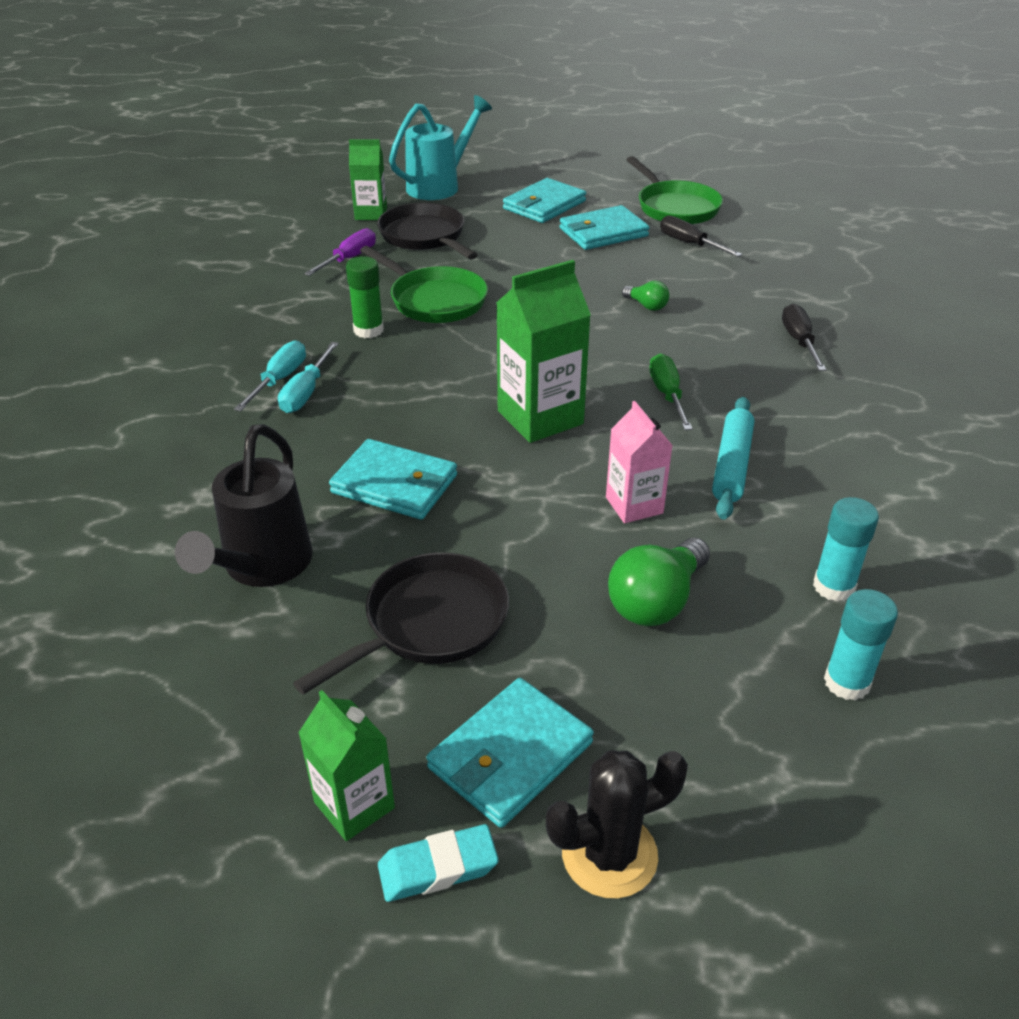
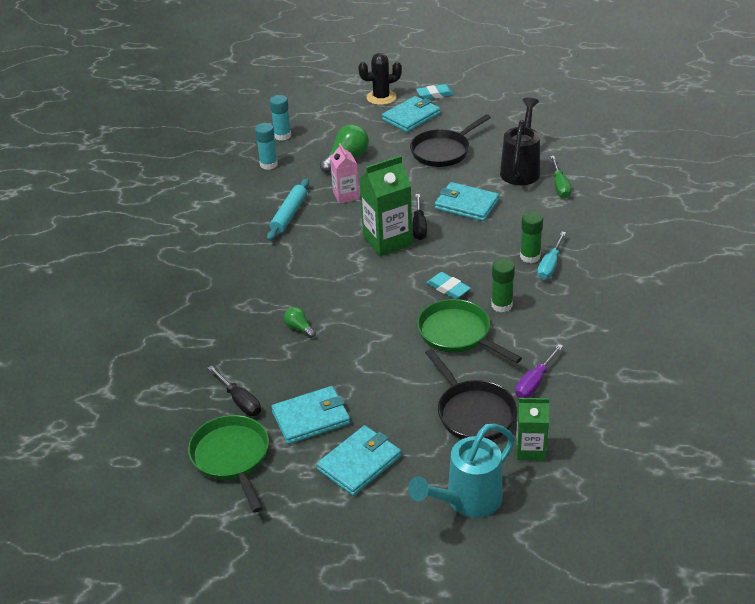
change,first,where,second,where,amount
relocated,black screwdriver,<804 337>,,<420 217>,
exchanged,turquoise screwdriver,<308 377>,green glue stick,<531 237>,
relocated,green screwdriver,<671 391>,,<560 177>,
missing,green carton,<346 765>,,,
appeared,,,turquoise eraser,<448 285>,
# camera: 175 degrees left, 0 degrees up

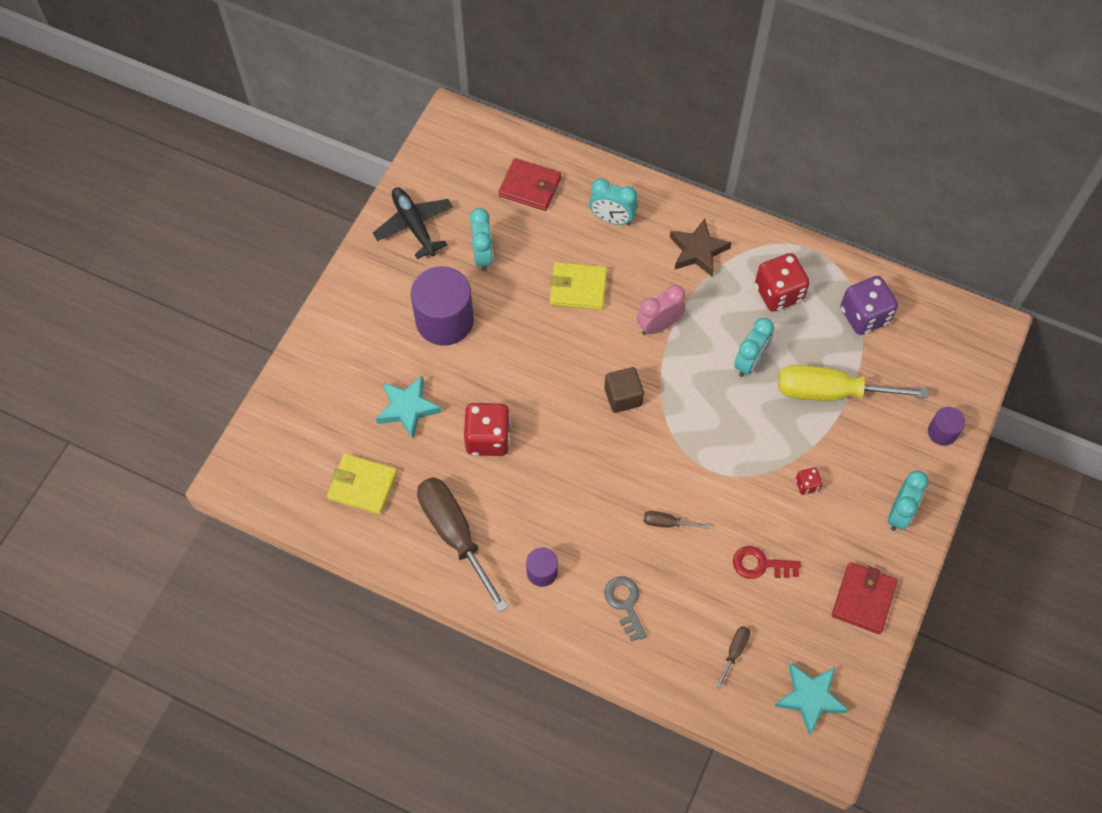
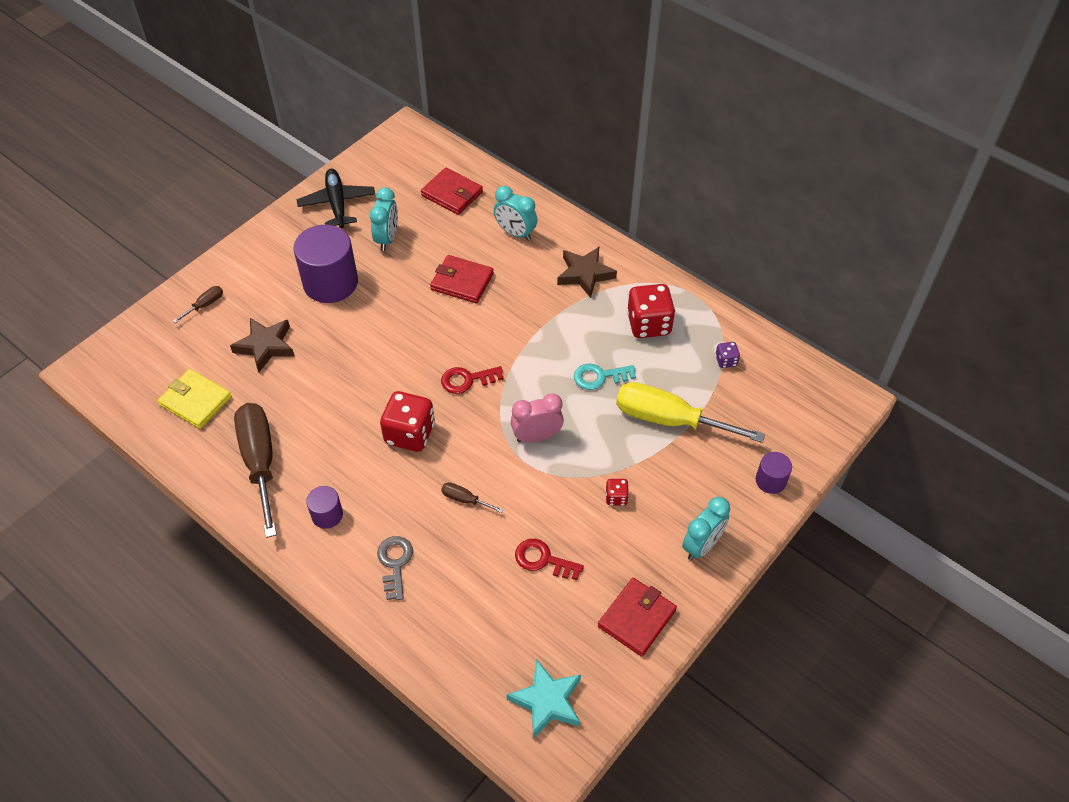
change,first,where,second,where,amount
colour,yellow wallet,<578 286>,red wallet,<462 279>,
size,purple dice,<869 305>,,<727 355>,x0.48
relocated,pink clock,<661 310>,,<537 418>,
exchanged,turquoise clock,<754 347>,turquoise key,<605 376>,
exchanged,brown cube,<624 390>,red key,<472 380>,
colour,turquoise star,<409 407>,brown star,<262 345>,
relocated,red dice,<487 429>,,<407 421>,
relocated,brown screwdriver,<733 657>,,<198 304>,
# camera: 15 degrees right, 10 degrees down

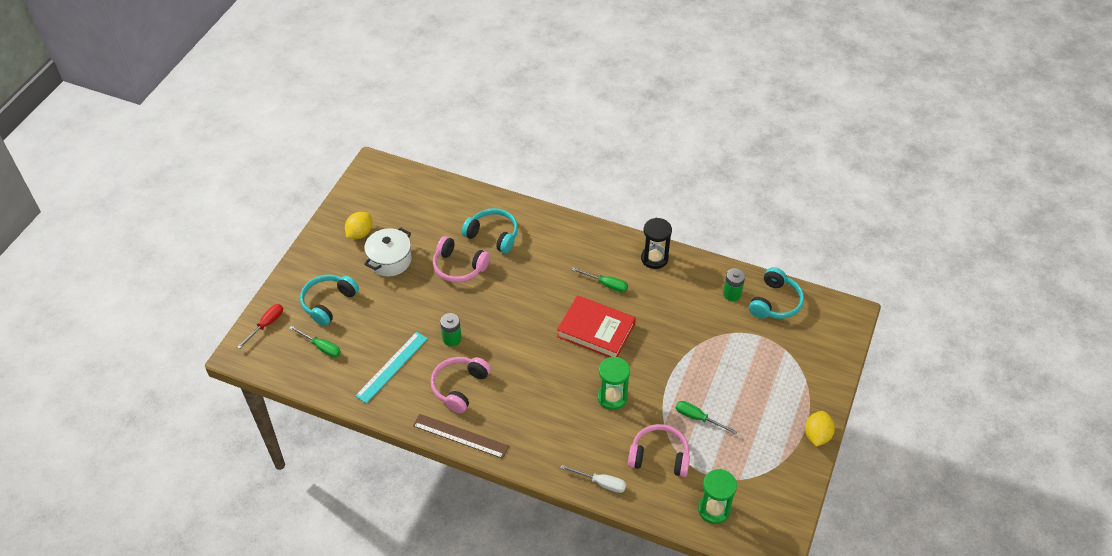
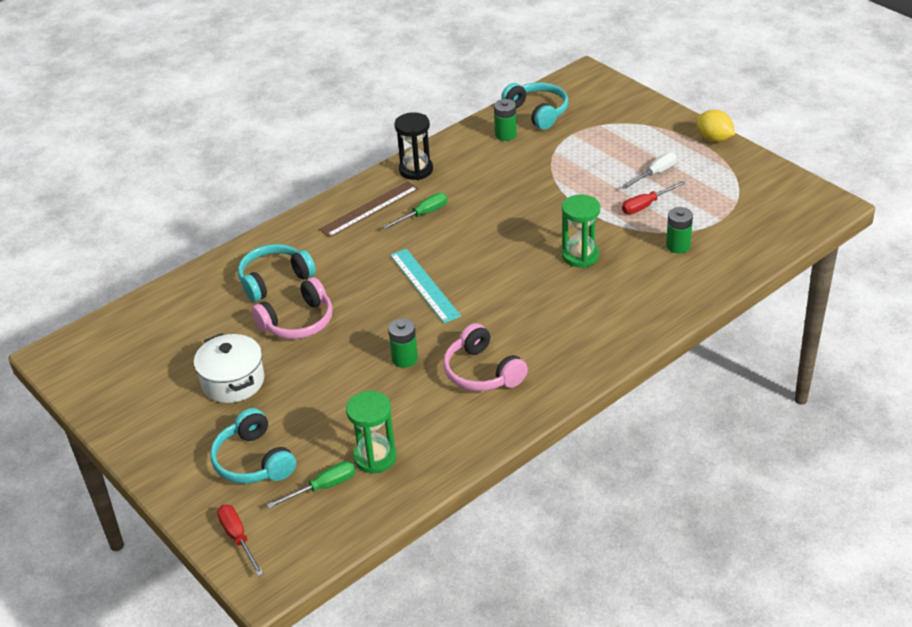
change,first,where,second,where,amount
missing,yellow lemon,<358 225>,,,
missing,red book,<596 326>,,,
relocated,turquoise ruler,<391 368>,,<425 286>,
colour,green screwdriver,<706 417>,red screwdriver,<654 197>,
relocated,brown ruler,<461 436>,,<369 209>,
exchanged,pink headphones,<659 450>,green battery,<679 230>,
relocated,white screwdriver,<593 479>,,<649 170>,
relocated,green hourglass,<717 496>,,<371 432>,
# camera: 60 degrees left, 10 degrees down

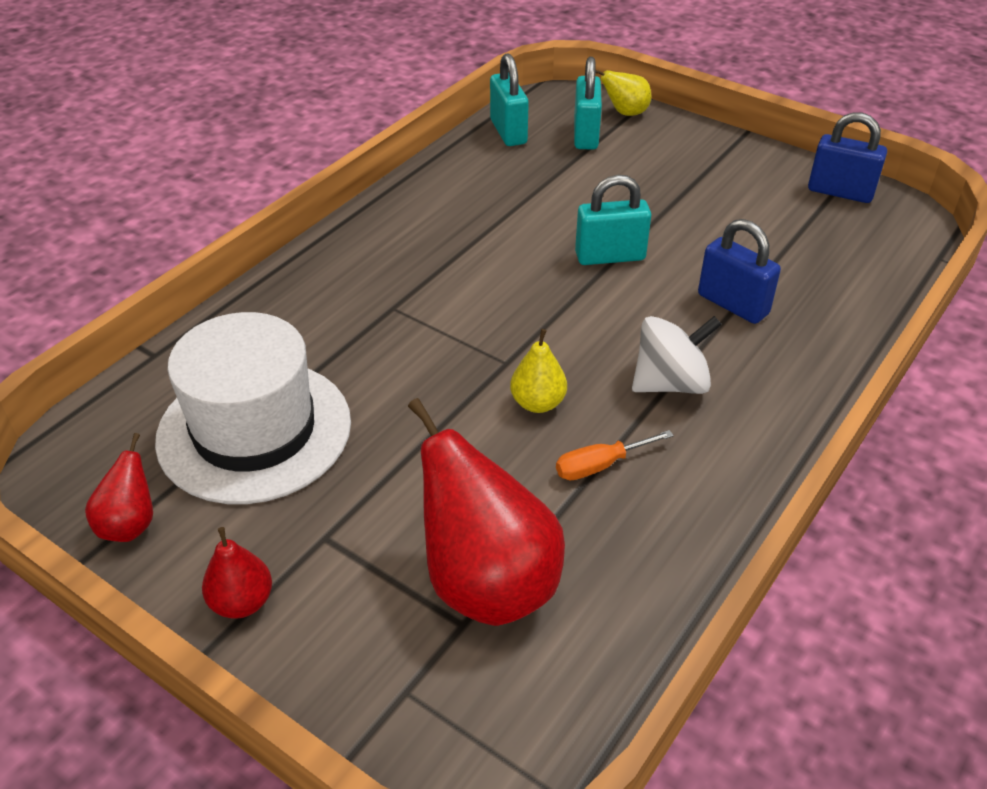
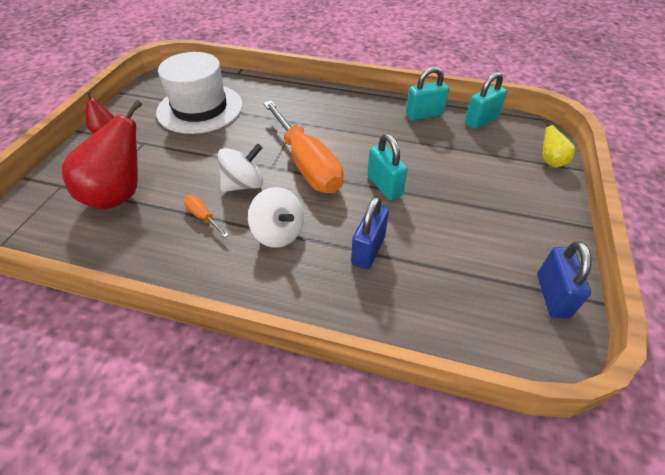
change,first,where,second,where,amount
relocated,turquoise padlock,<588 103>,,<427 94>,
exchanged,yellow pear,<538 371>,white spinning top,<240 167>,
missing,red pear,<119 487>,,,
appeared,,,orange screwdriver,<303 146>,
# camera: 70 degrees right, 5 degrees up

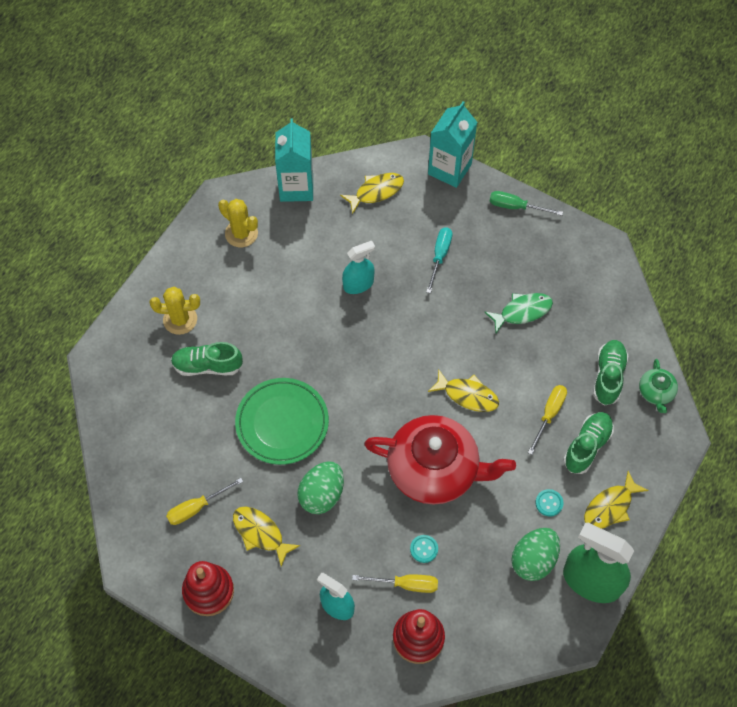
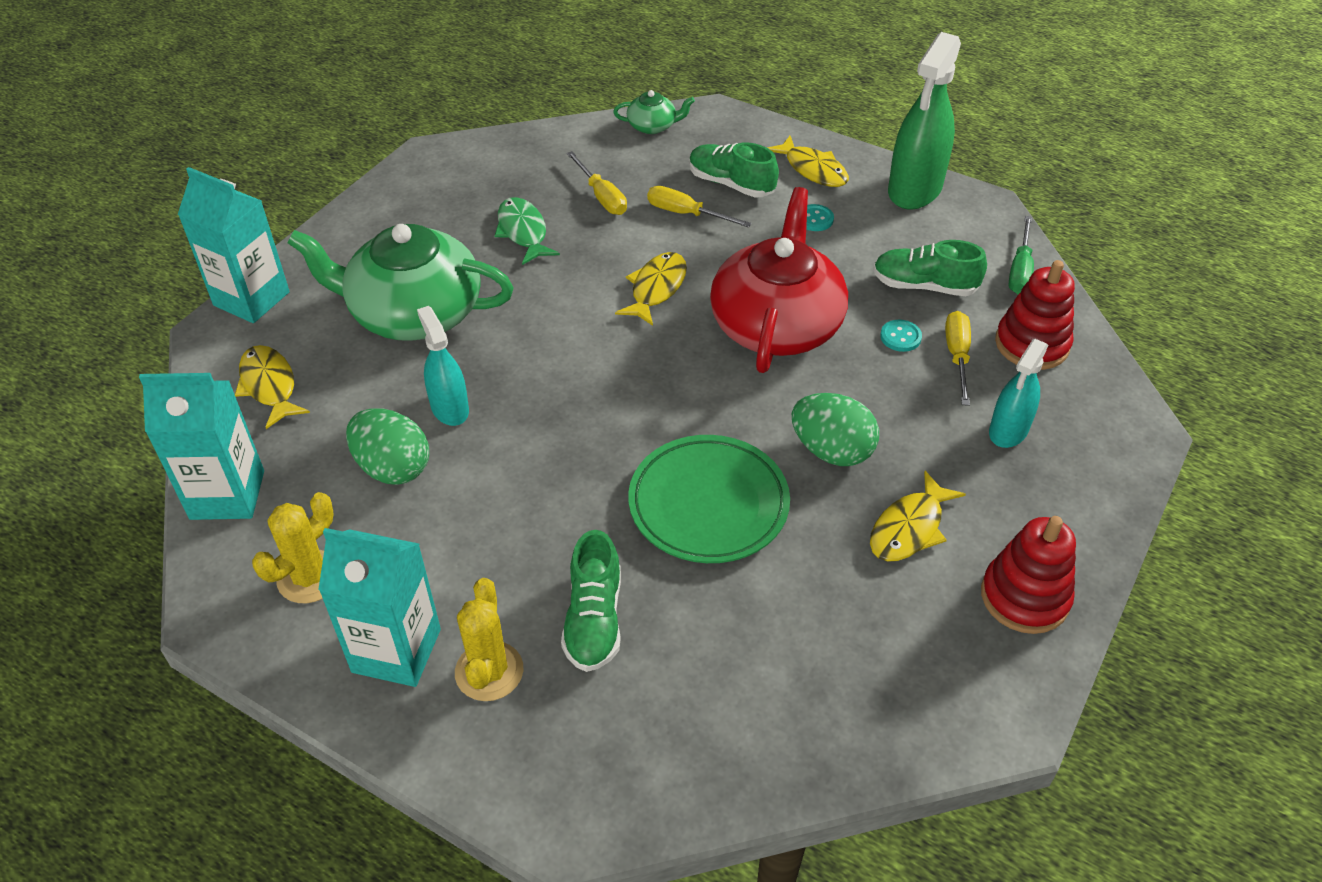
change,first,where,second,where,amount
relocated,green screwdriver,<526 203>,,<1021 255>,
exchanged,turquoise screwdriver,<439 260>,green teapot,<400 282>,
relocated,green shoe,<610 373>,,<930 268>,
relocated,yellow screwdriver,<204 501>,,<596 183>,
relocated,green egg,<535 554>,,<387 446>,
appeared,,,turquoise carton,<379 607>,
# camera: 90 degrees left, 15 degrees down

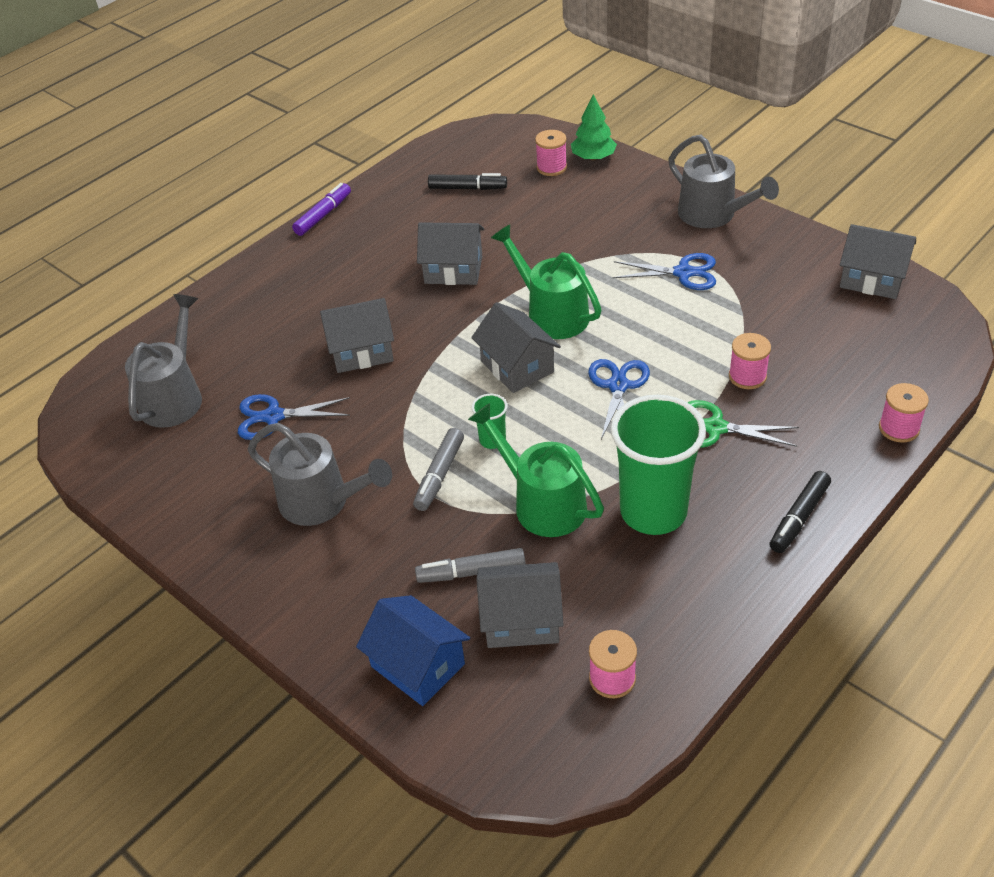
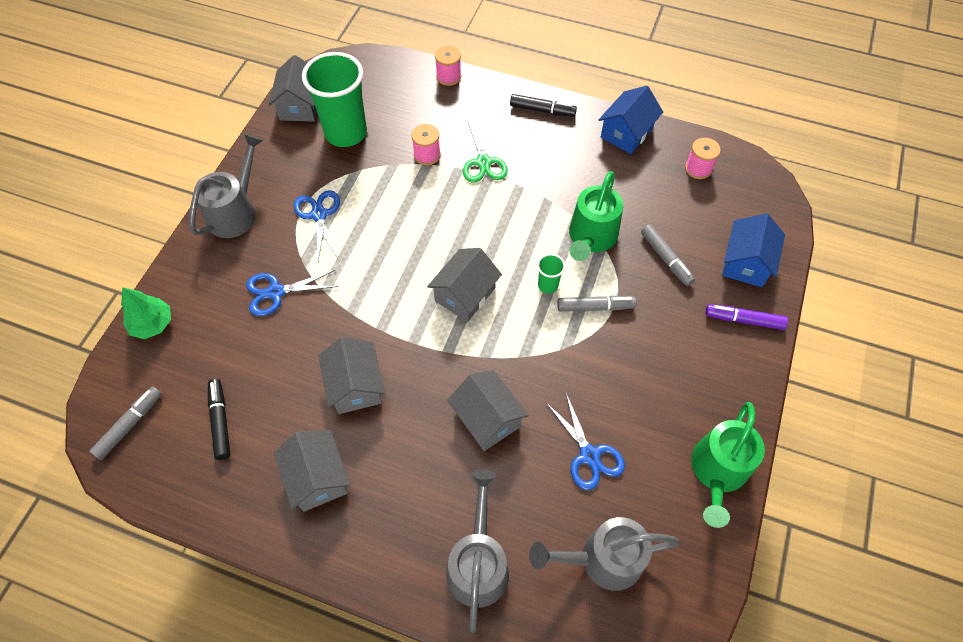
change,first,where,second,where,amount
missing,pink spool,<551 153>,,,
relocated,purple marker,<321 209>,,<747 317>,
relocated,green watering can,<546 281>,,<728 465>,
relocated,blue scissors,<619 399>,,<292 293>,
relocated,green cup,<658 465>,,<334 99>,
relocated,grey watering can,<320 474>,,<478 551>,
relocated,grey house,<520 605>,,<312 471>,
appeared,,,blue house,<631 120>,
appeared,,,grey marker,<125 423>,
# camera: 115 degrees left, 15 degrees up

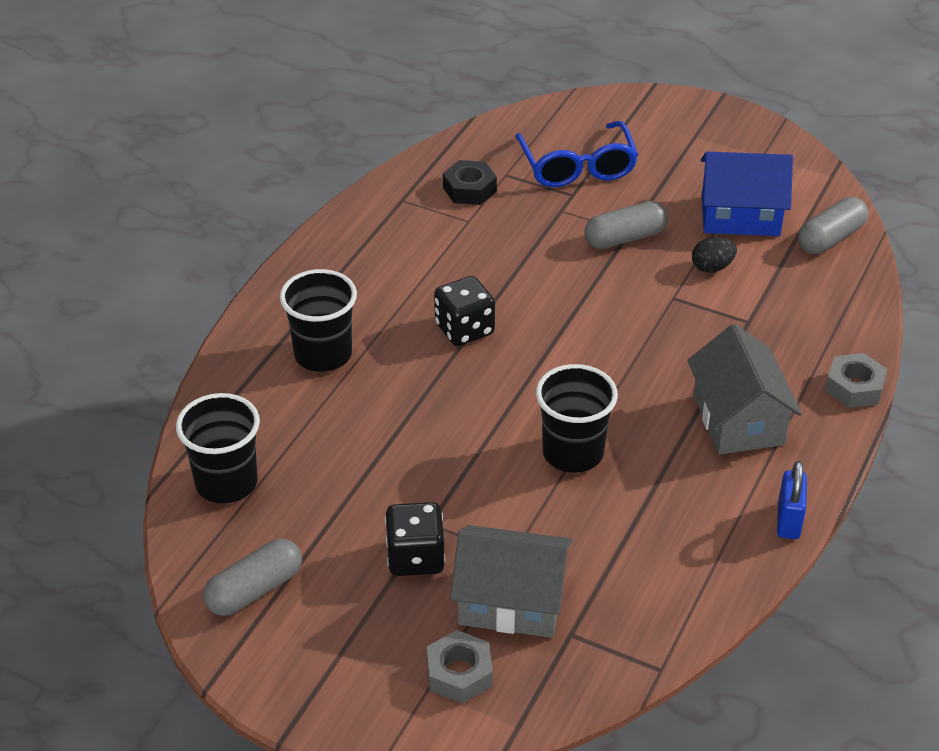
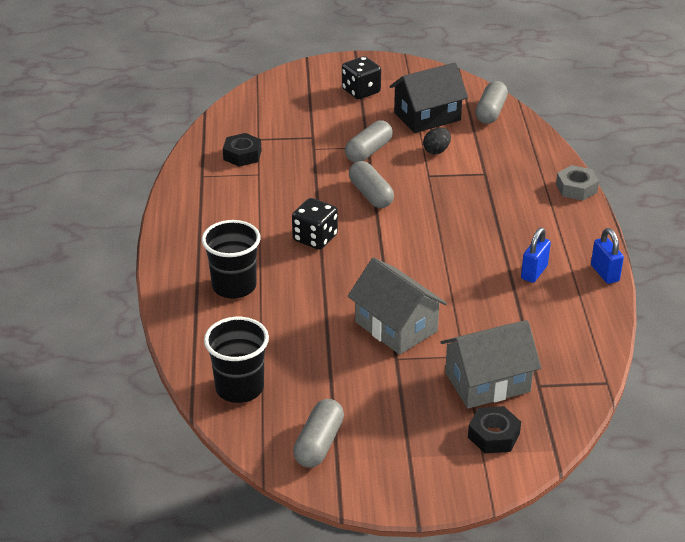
change,first,where,second,where,amount
missing,blue glasses,<576 154>,,,
colour,blue house,<747 194>,black house,<429 97>,
relocated,grey house,<745 389>,,<397 306>,
missing,black cup,<577 418>,,,
relocated,black dice,<415 539>,,<361 77>,
colour,grey nut,<460 667>,black nut,<494 429>,
appeared,,,grey capsule,<371 184>,
appeared,,,blue padlock,<536 255>,
# camera: 30 degrees left, 5 degrees down

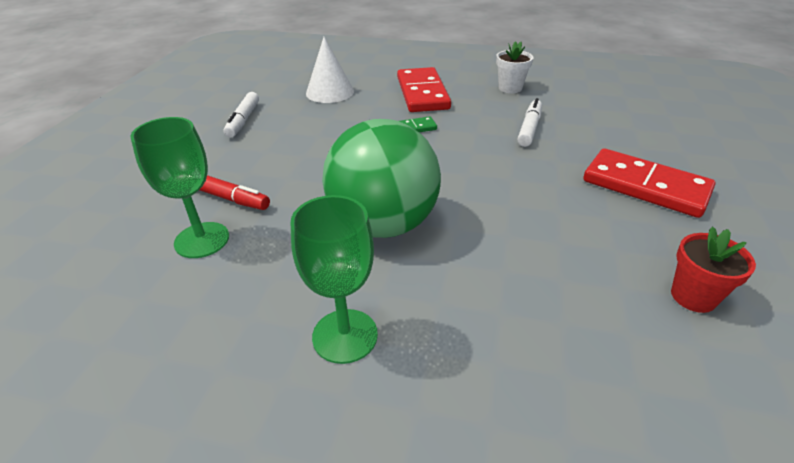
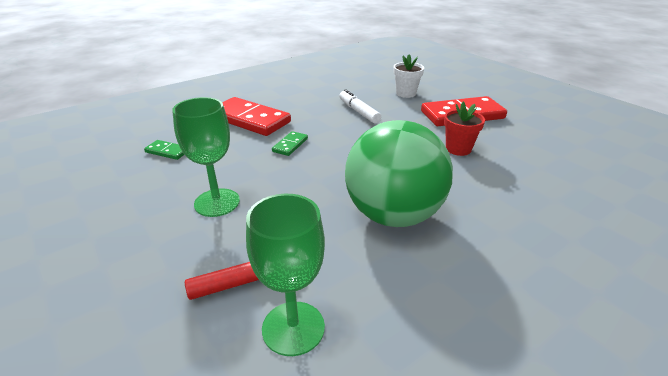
change,first,where,second,where,amount
exchanged,white cone,<330 70>,green domino,<164 150>,
relocated,white flower pot,<514 67>,,<408 76>,
missing,white marker,<241 115>,,,
relocated,green goblet,<334 279>,,<206 157>,
relocated,red flower pot,<713 270>,,<464 129>,
# camera: 50 degrees left, 5 degrees down

